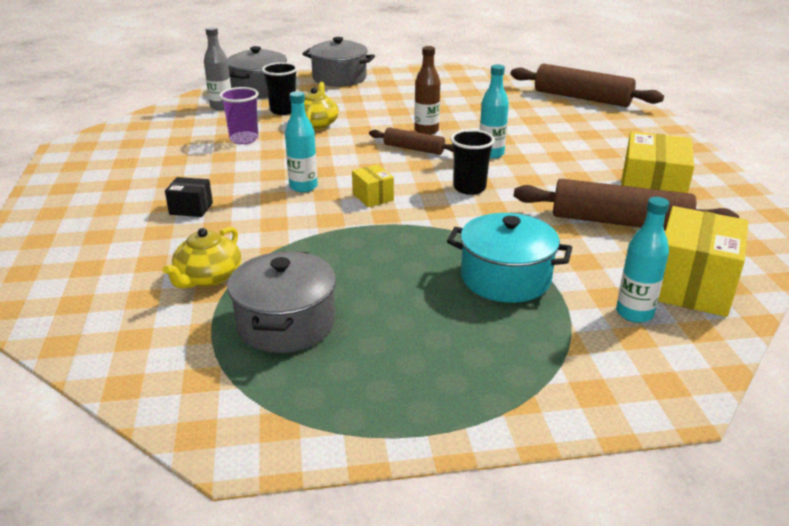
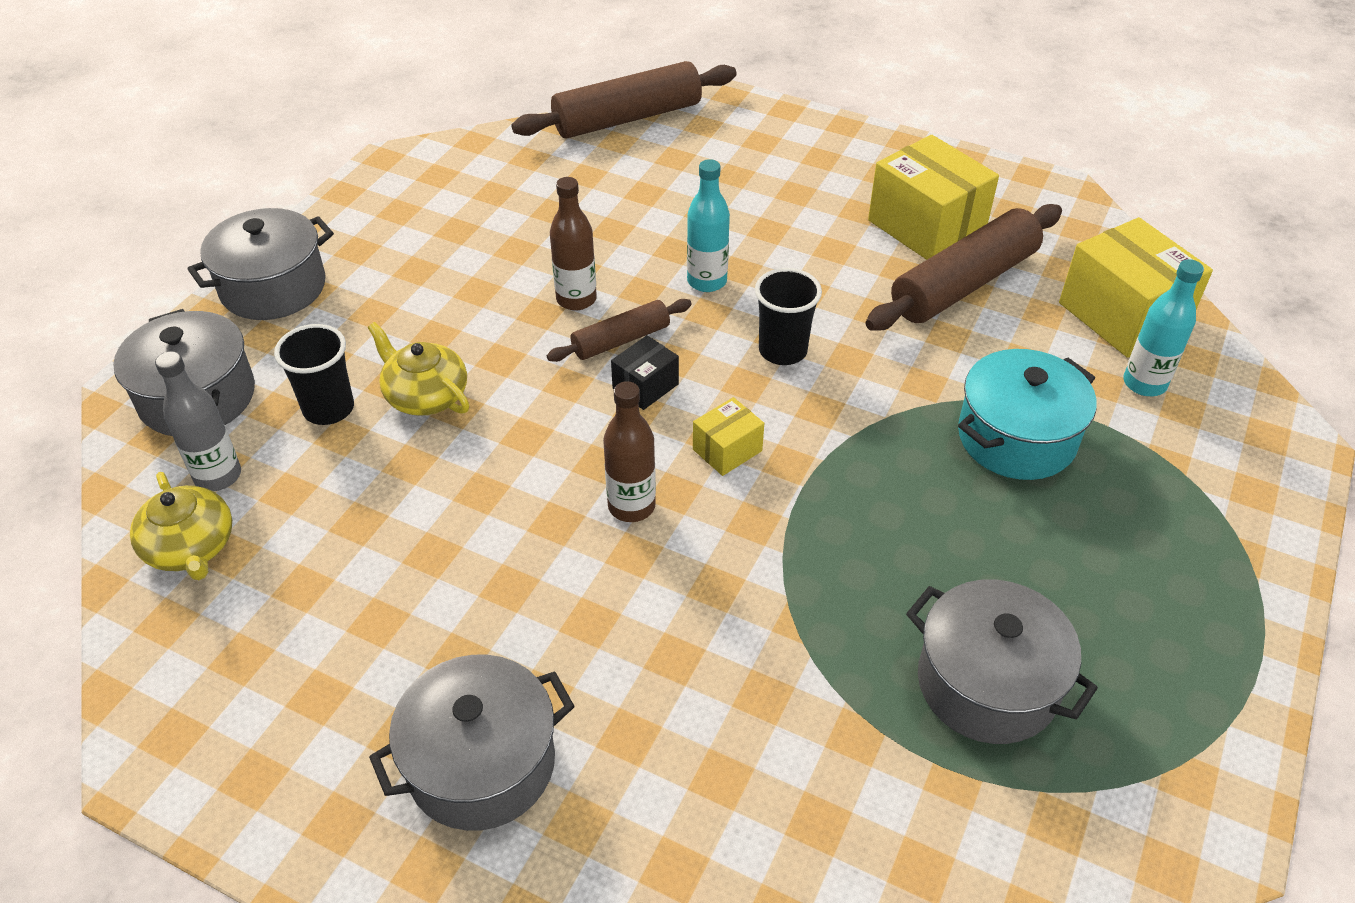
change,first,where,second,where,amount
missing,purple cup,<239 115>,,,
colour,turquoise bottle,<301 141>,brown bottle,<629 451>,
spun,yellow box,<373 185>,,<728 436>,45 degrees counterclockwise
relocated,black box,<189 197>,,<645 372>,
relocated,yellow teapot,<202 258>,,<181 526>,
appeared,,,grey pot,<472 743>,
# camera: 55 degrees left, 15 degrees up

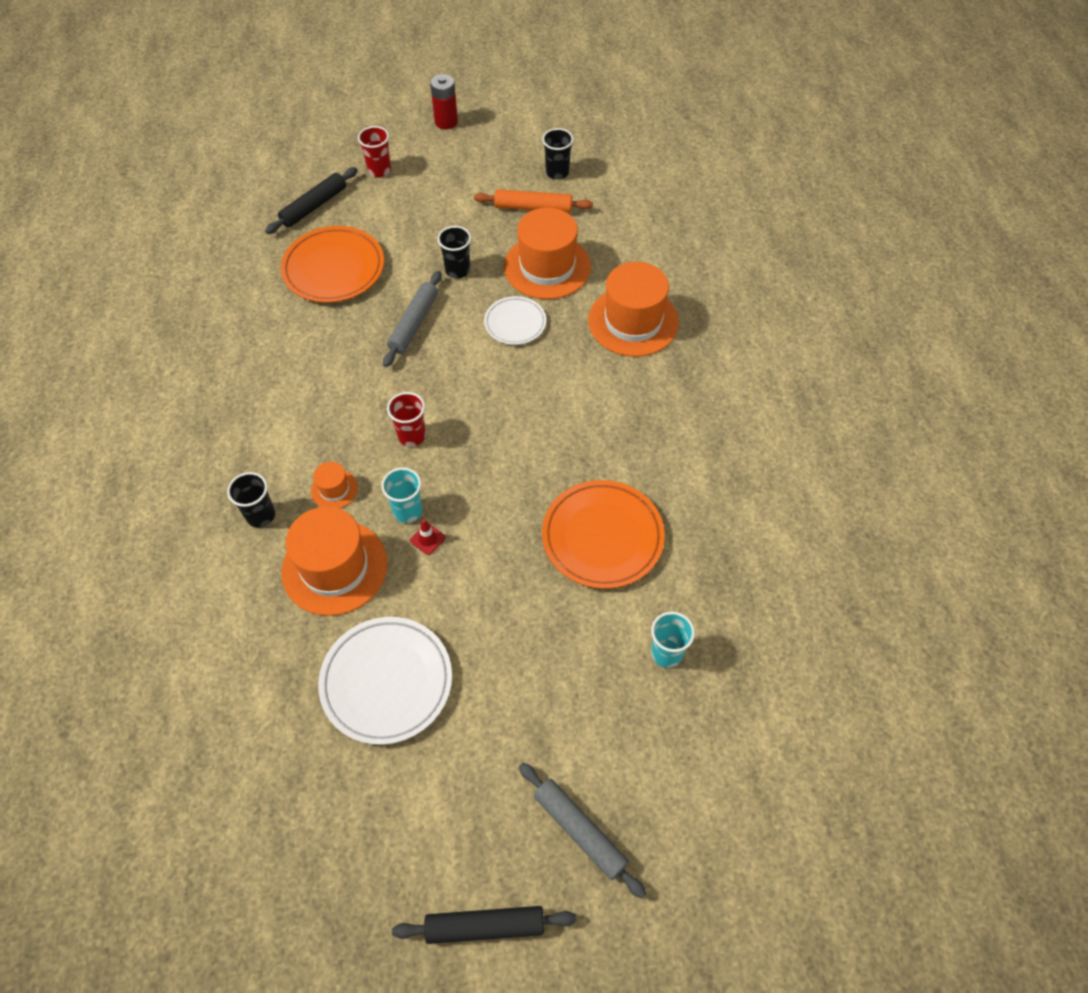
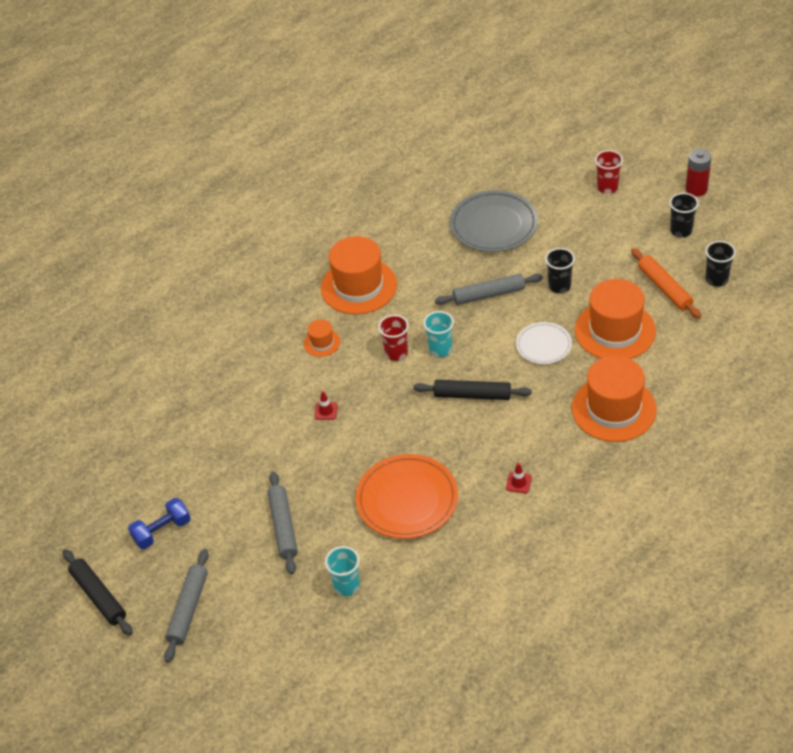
change,first,where,second,where,amount
relocated,black rolling pin,<311 200>,,<472 390>,
colour,orange plate,<332 264>,grey plate,<494 221>,
relocated,turquoise cup,<401 495>,,<438 334>,
relocated,black cup,<251 500>,,<684 215>,
relocated,orange hat,<334 561>,,<359 275>,
missing,white plate,<385 681>,,,
appeared,,,red traffic cone,<519 478>,
appeared,,,grey rolling pin,<283 522>,
appeared,,,blue dumbbell,<159 523>,
# camera: 60 degrees right, 10 degrees down

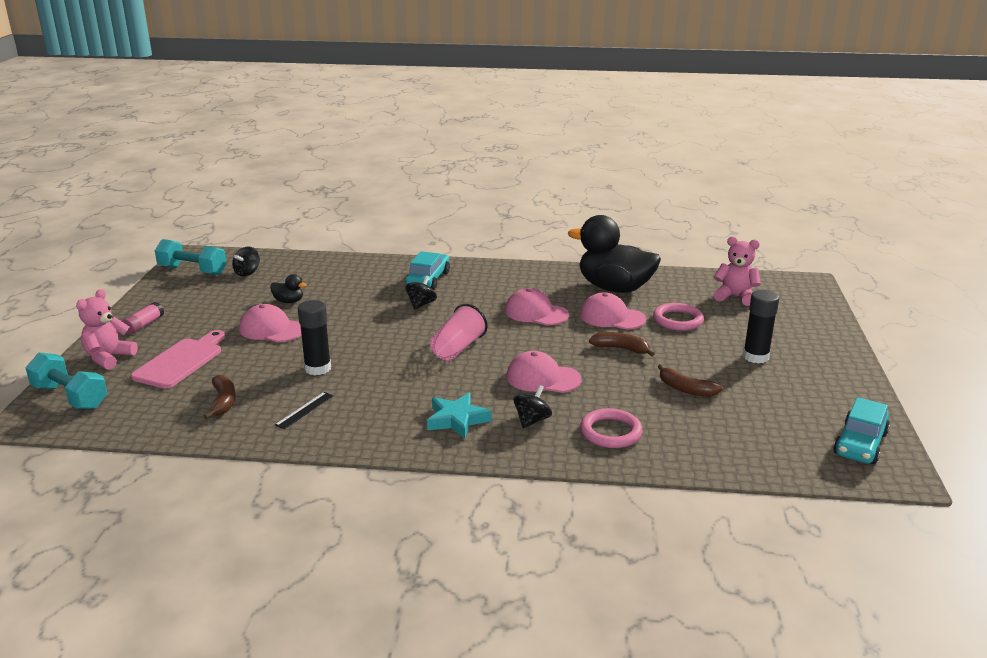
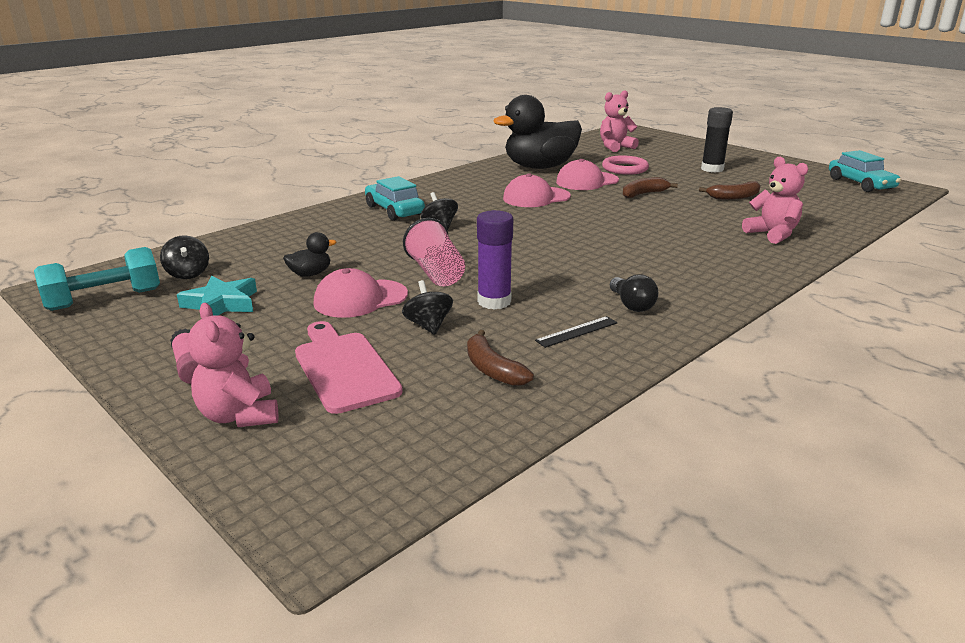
change,first,where,second,where,amount
colour,black glue stick,<314 337>,purple glue stick,<495 260>,
relocated,pink cup,<459 332>,,<434 252>,
missing,pink cap,<543 372>,,,
missing,turquoise dumbbell,<66 381>,,,
spun,brown banana,<220 397>,,<500 358>,150 degrees counterclockwise
relocated,black spinning top,<532 406>,,<427 307>,
spun,black ruler,<304 410>,,<576 332>,75 degrees clockwise
relocated,turquoise star,<459 416>,,<217 295>,
exchanged,pink ring,<611 428>,pink teddy bear,<775 200>,
appeared,,,black light bulb,<634 293>,
# camera: 50 degrees left, 0 degrees up

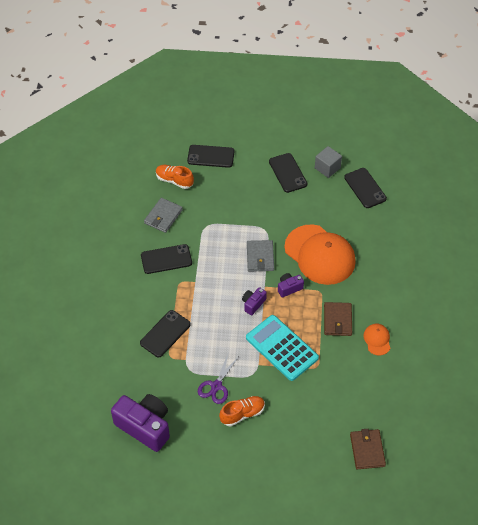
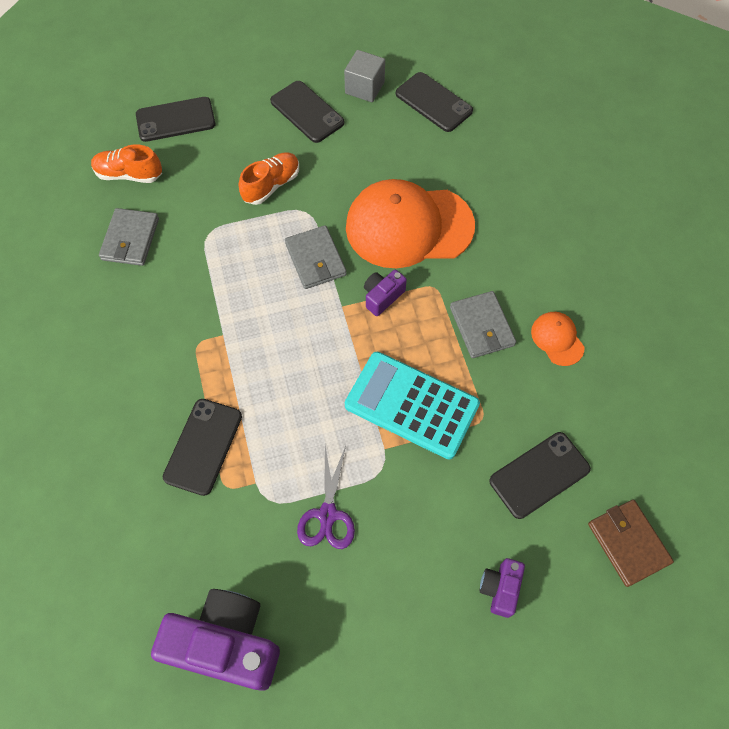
change,first,where,second,where,amount
spun,orange cap,<320 254>,,<410 223>,150 degrees clockwise
relocated,black phone,<166 259>,,<540 475>,
relocated,purple camera,<254 301>,,<502 588>,
colour,brown wallet,<338 319>,grey wallet,<483 324>,
relocated,orange shoe,<242 411>,,<269 178>,
# camera: 20 degrees left, 10 degrees up

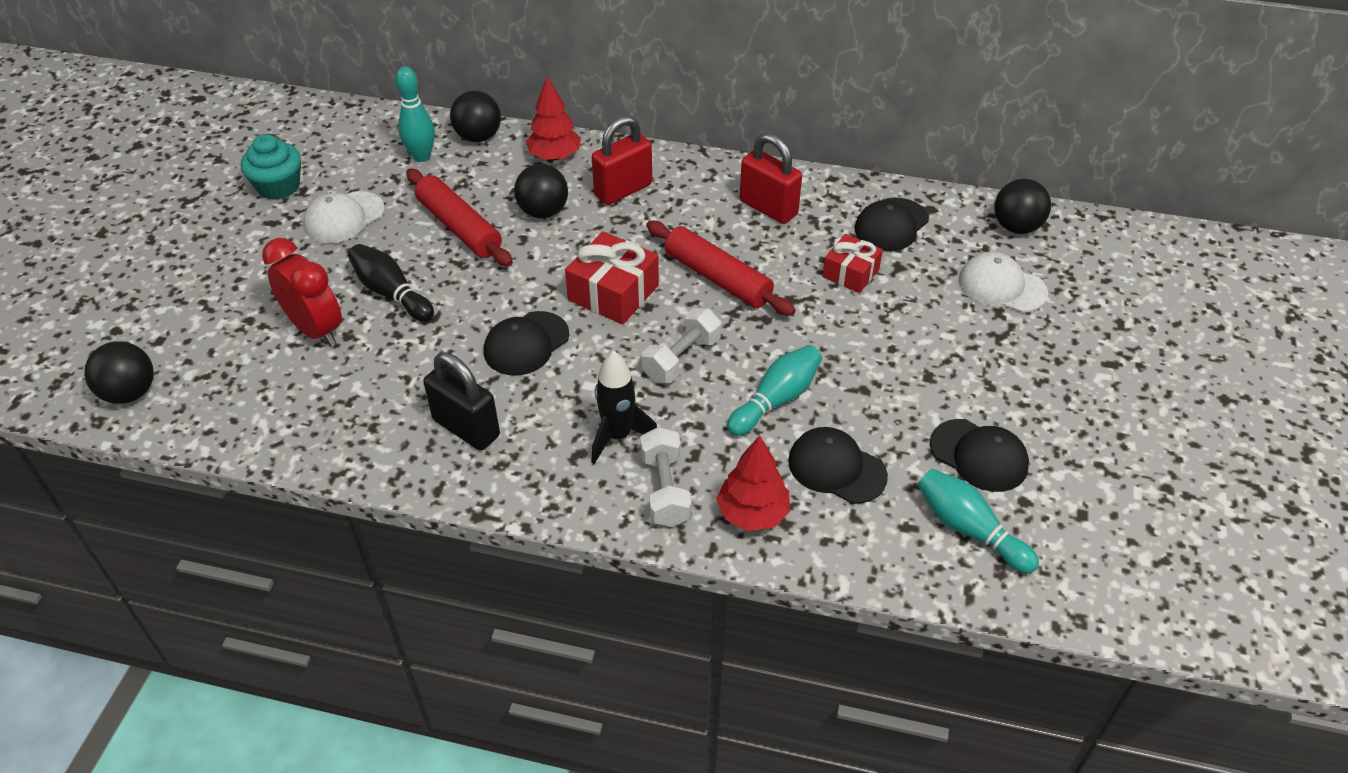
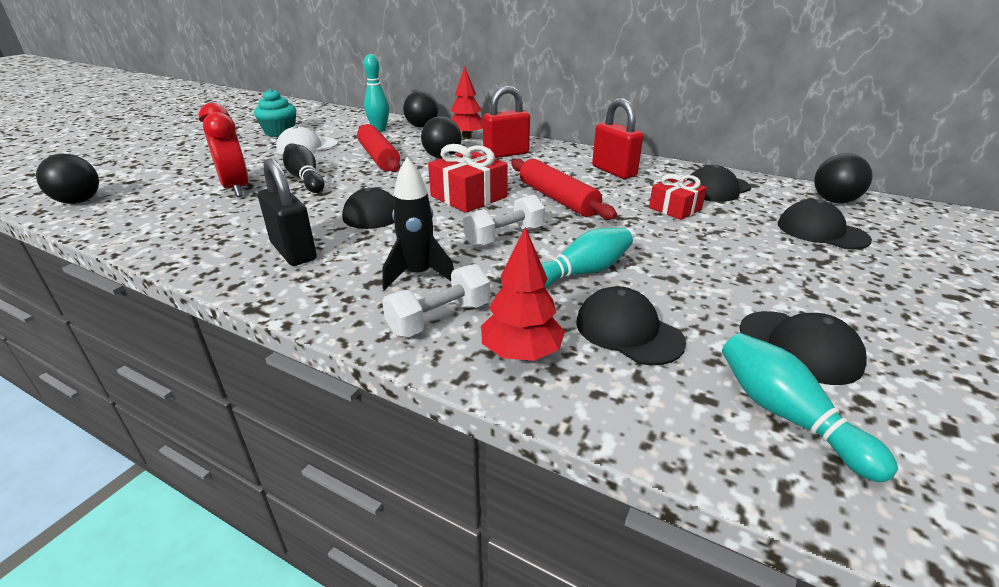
change,first,where,second,where,amount
colour,white cap,<1003 282>,black cap,<825 224>,
spun,white dumbbell,<665 477>,,<436 300>,45 degrees clockwise
# camera: 15 degrees right, 15 degrees down

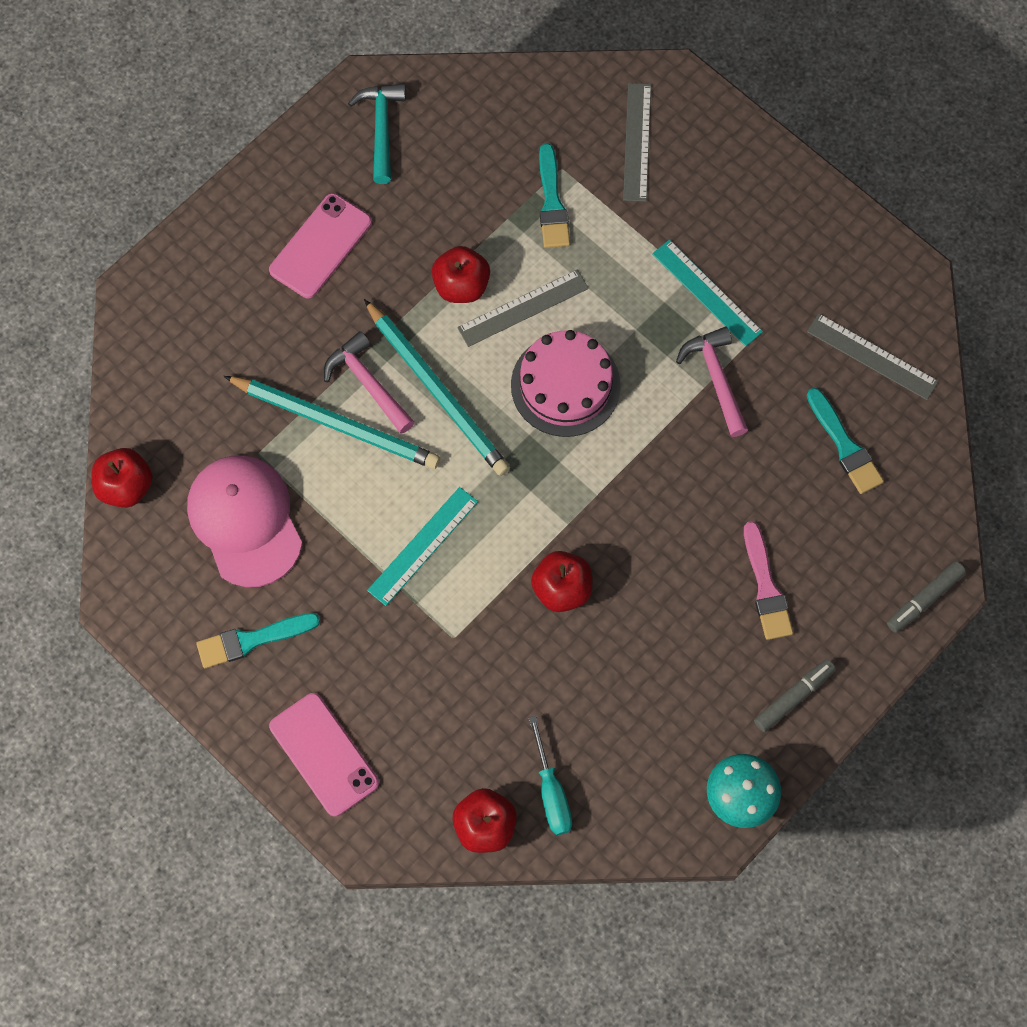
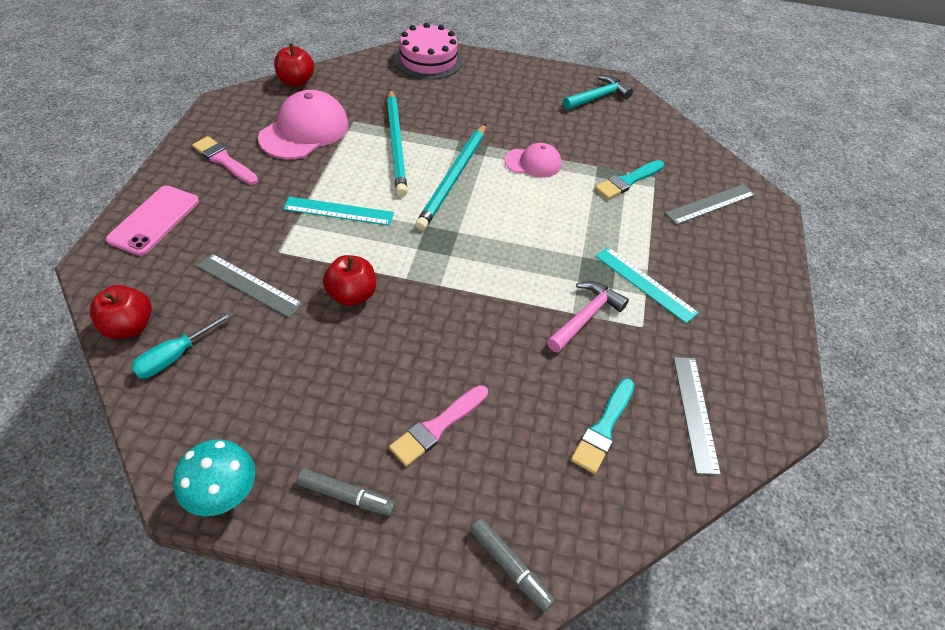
change,first,where,second,where,amount
missing,pink phone,<320 245>,,,
spun,turquoise ruler,<707 293>,,<647 285>,60 degrees counterclockwise
exchanged,red apple,<461 274>,pink cap,<533 160>,
relocated,grey ruler,<523 308>,,<250 286>,
relocated,pink cake,<566 383>,,<428 51>,
missing,pink hammer,<369 382>,,,
spun,grey marker,<926 597>,,<512 565>,150 degrees counterclockwise
colour,turquoise brush,<258 640>,pink brush,<225 160>,
# camera: 55 degrees right, 20 degrees down

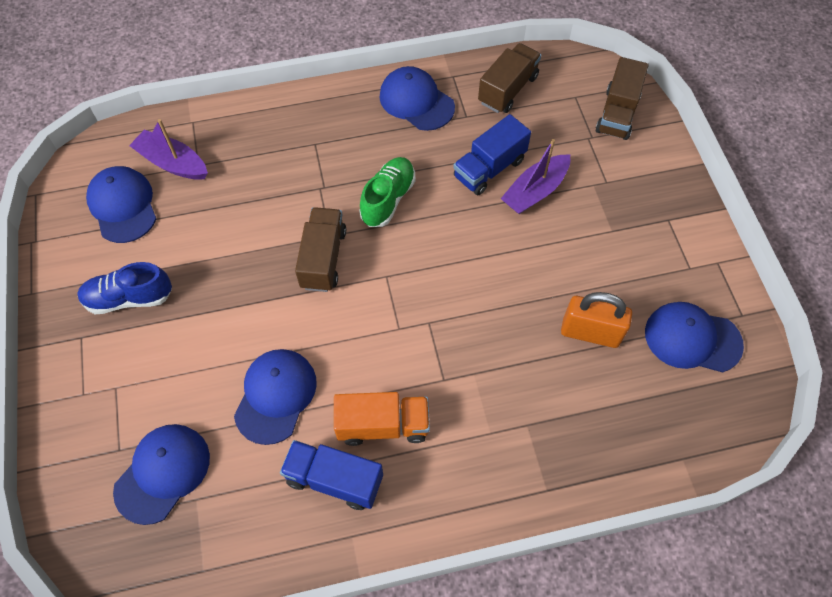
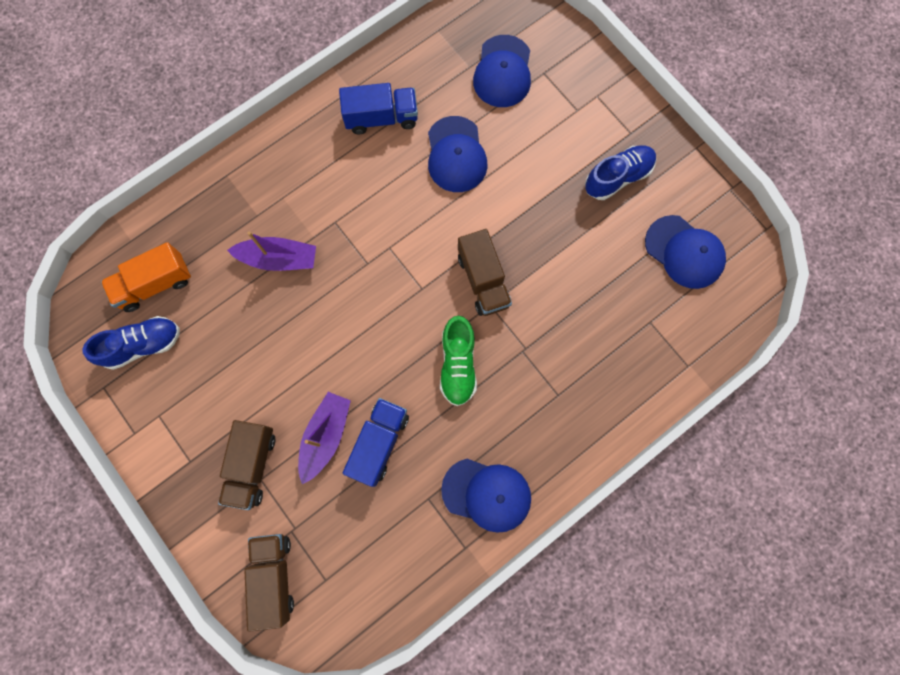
change,first,where,second,where,amount
relocated,brown truck,<509 78>,,<246 465>,
relocated,purple boat,<168 149>,,<271 251>,
missing,orange padlock,<596 320>,,,
exchanged,blue cap,<694 337>,blue shoe,<131 343>,
relocated,orange truck,<382 419>,,<146 277>,
# camera: 155 degrees right, 15 degrees up

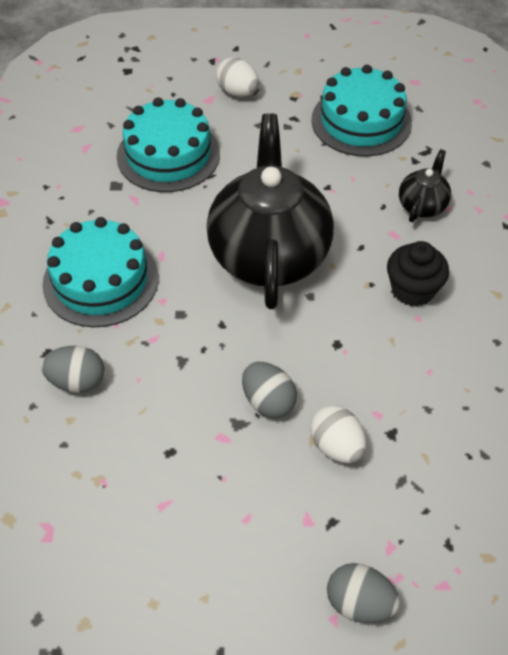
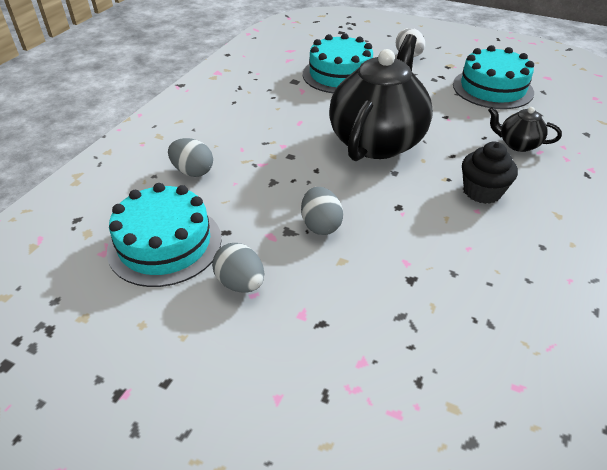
change,first,where,second,where,amount
spun,black teapot,<425 185>,,<525 129>,120 degrees counterclockwise
relocated,turquoise cake,<100 272>,,<164 235>,
missing,white egg,<338 434>,,,
relocated,grey egg,<363 593>,,<238 268>,
# camera: 25 degrees right, 10 degrees down

